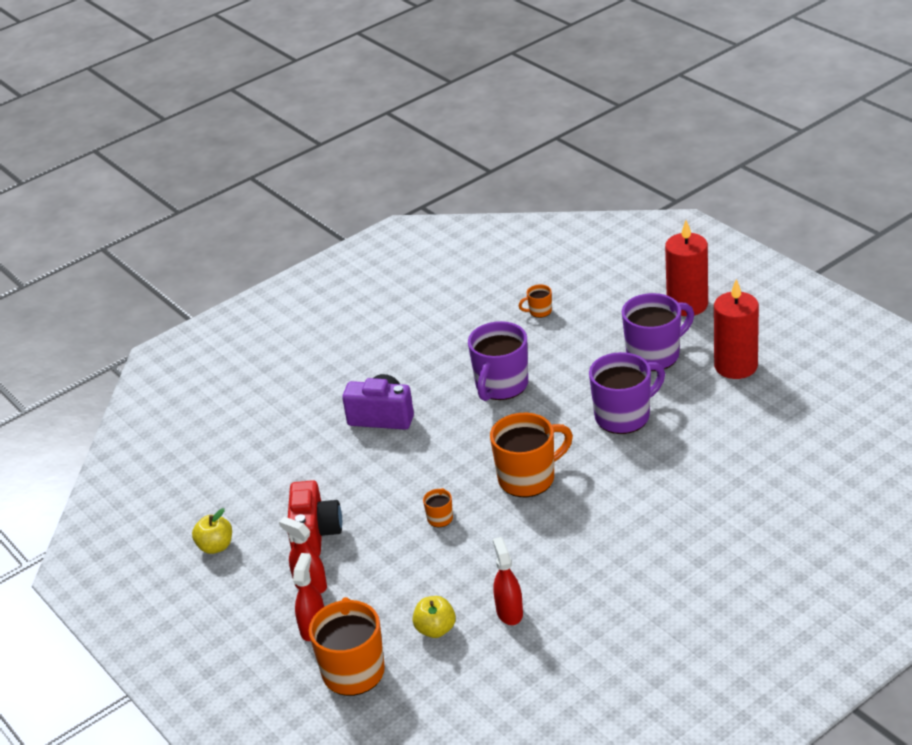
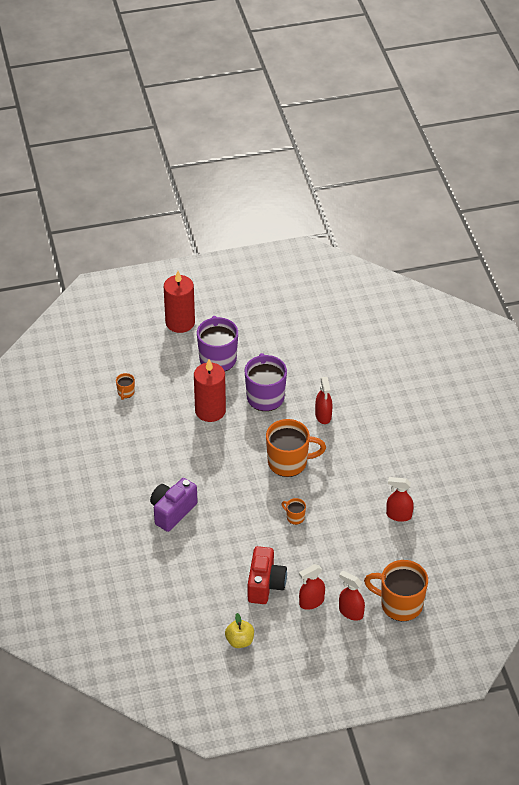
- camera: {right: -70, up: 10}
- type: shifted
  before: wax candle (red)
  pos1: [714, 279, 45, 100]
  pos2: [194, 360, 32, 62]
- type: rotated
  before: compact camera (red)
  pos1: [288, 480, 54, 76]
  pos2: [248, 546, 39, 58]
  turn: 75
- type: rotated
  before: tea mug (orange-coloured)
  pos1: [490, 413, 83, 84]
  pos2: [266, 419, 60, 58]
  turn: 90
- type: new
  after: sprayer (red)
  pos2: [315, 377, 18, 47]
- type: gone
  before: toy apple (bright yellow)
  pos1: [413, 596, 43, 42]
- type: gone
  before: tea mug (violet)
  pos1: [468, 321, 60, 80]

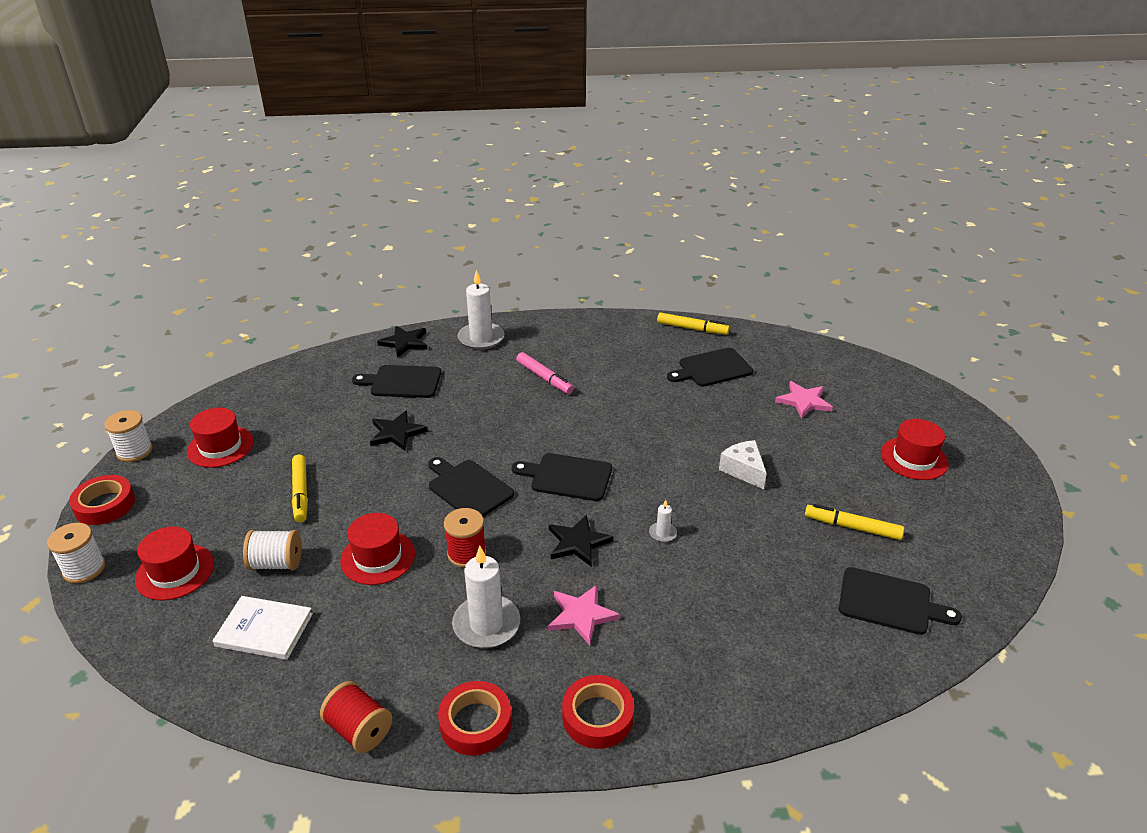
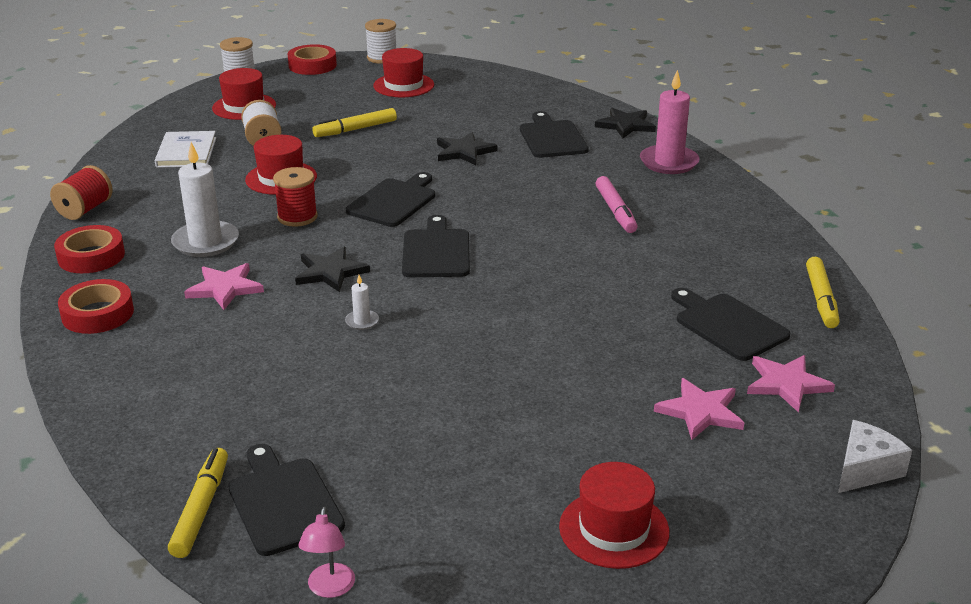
- camera: {right: 75, up: -5}
- type: shifted
  before: marker pen (bright yellow)
  pos1: [805, 504, 99, 36]
  pos2: [168, 448, 60, 110]
- type: rotated
  before: bread board (jet-black)
  pos1: [839, 567, 123, 68]
  pos2: [228, 444, 117, 112]
  turn: 150
- type: new
  after: desk lamp (rosy)
  pos2: [298, 507, 57, 91]
- type: rotated
  before: marker pen (rosy)
  pos1: [516, 352, 58, 42]
  pos2: [596, 176, 42, 57]
  turn: -45
- type: repainted
  before: wax candle (white)
  after: wax candle (rosy)
  pos1: [458, 270, 47, 80]
  pos2: [640, 70, 60, 104]
- type: new
  after: star (rosy)
  pos2: [747, 355, 88, 58]
- type: shifted
  before: cheese (white)
  pos1: [719, 440, 48, 49]
  pos2: [838, 420, 74, 73]

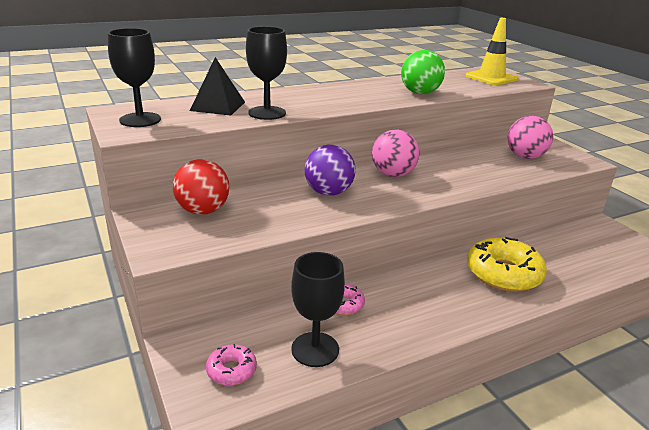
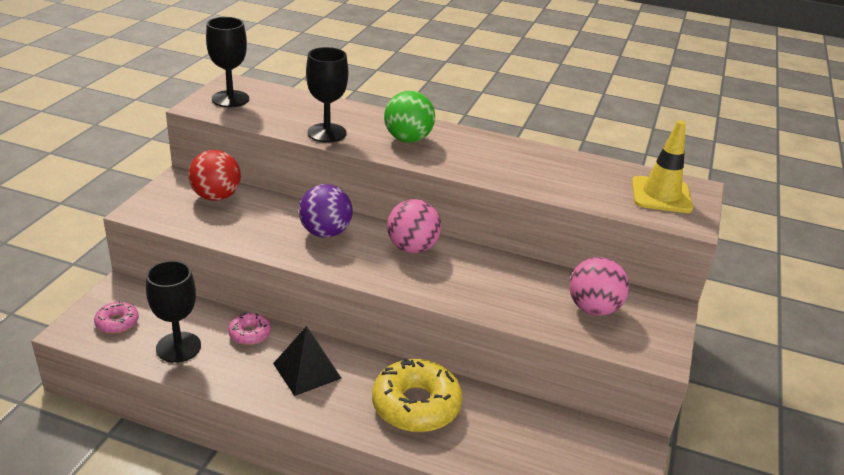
- camera: {right: 45, up: 5}
- type: shifted
  before: pyramid (jet-black)
  pos1: [190, 57, 55, 59]
  pos2: [273, 326, 69, 70]
- type: shifted
  before: ball (green)
  pos1: [401, 50, 44, 44]
  pos2: [384, 91, 51, 51]

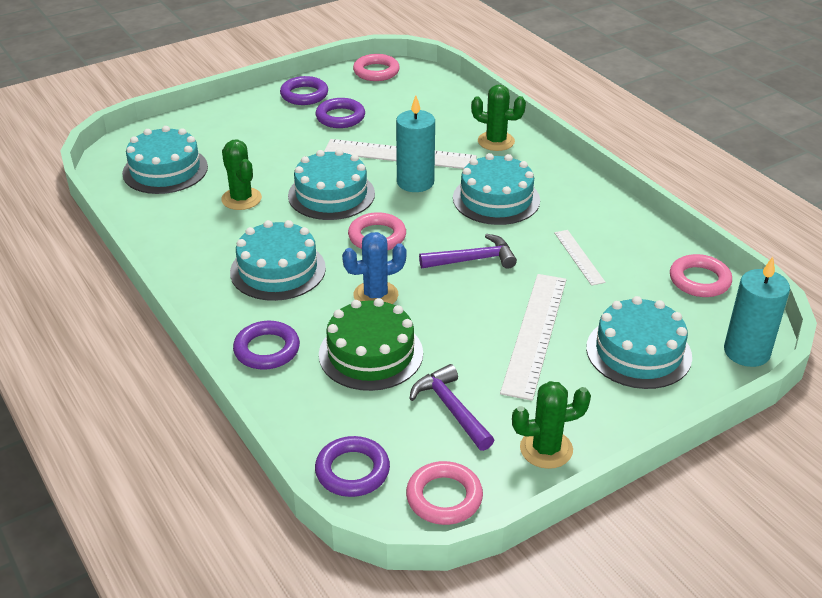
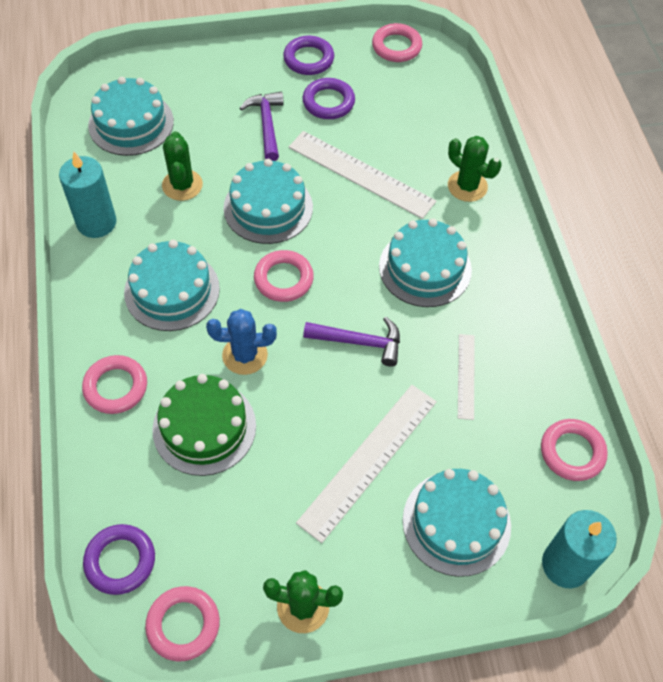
- camera: {right: 20, up: 20}
- type: shifted
  before: wax candle (turquoise)
  pos1: [396, 95, 39, 97]
  pos2: [59, 152, 58, 86]
- type: repainted
  before: hoop (violet)
  after: hoop (rosy)
  pos1: [233, 321, 67, 49]
  pos2: [82, 355, 65, 59]
- type: shifted
  before: carpenter's hammer (violet)
  pos1: [409, 364, 85, 87]
  pos2: [240, 92, 44, 69]

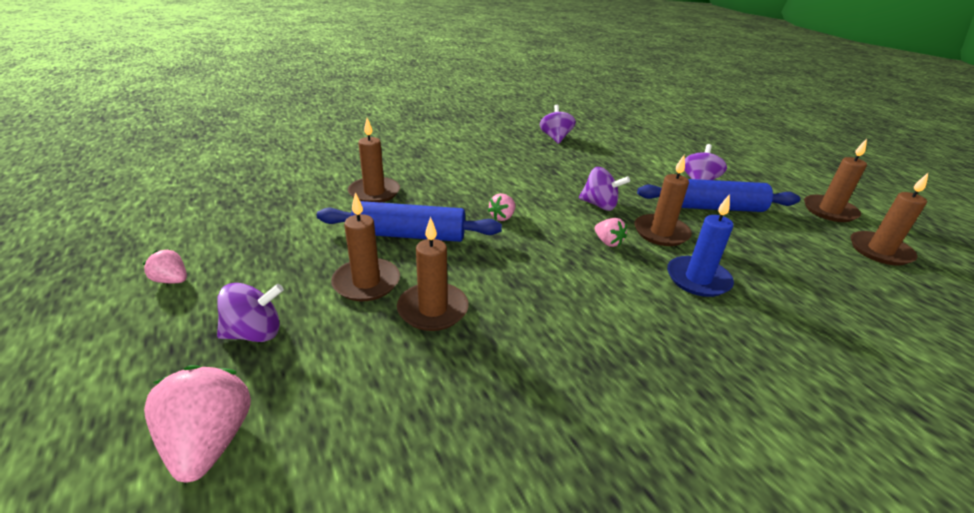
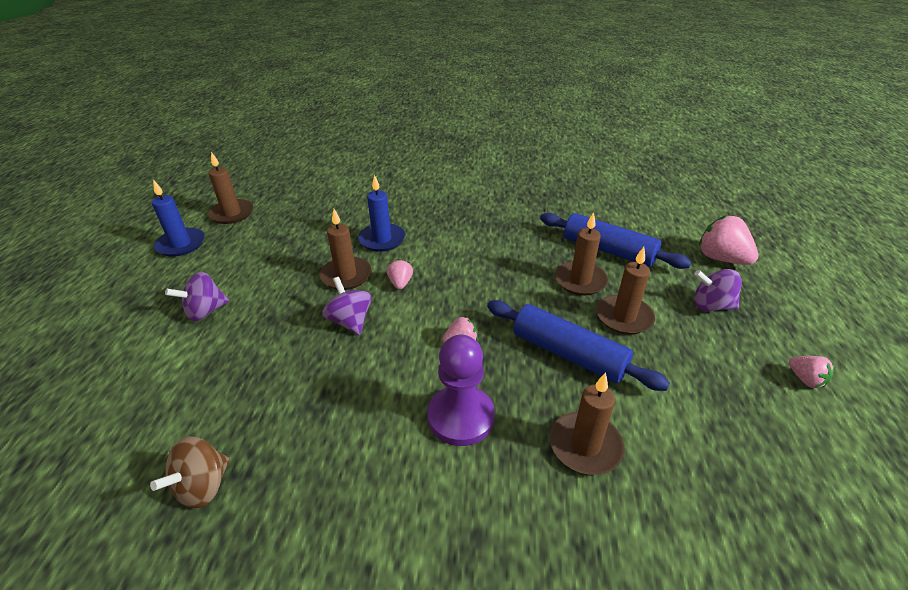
- camera: {right: -145, up: 5}
- type: repainted
  before: whirligig (violet)
  after: whirligig (russet)
  pos1: [540, 105, 36, 39]
  pos2: [150, 436, 80, 72]
- type: repainted
  before: wax candle (russet)
  after: wax candle (blue)
  pos1: [804, 139, 63, 83]
  pos2: [152, 180, 53, 77]
- type: new
  after: game pawn (violet)
  pos2: [427, 335, 68, 111]
- type: shifted
  before: rolling pin (blue)
  pos1: [637, 179, 163, 33]
  pos2: [540, 213, 151, 56]
- type: rotated
  before: toy strawberry (rosy)
  pos1: [144, 365, 107, 117]
  pos2: [699, 215, 59, 50]
  turn: 120

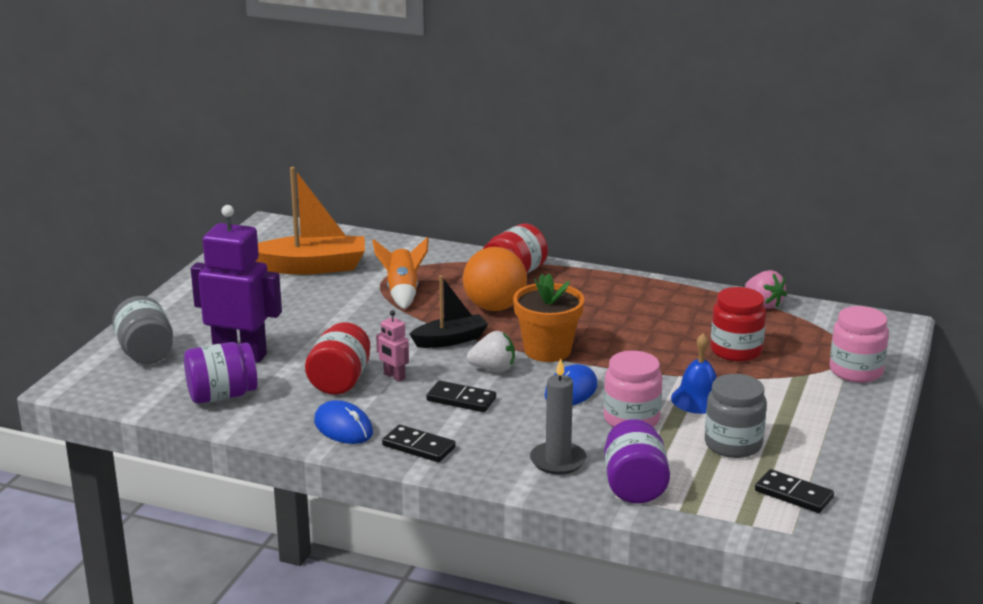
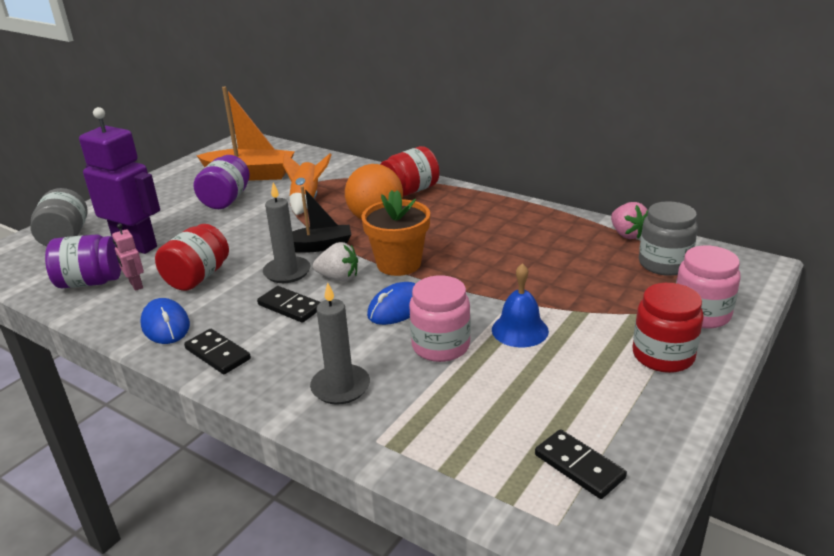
- camera: {right: 15, up: 5}
- type: shifted
  before: toy robot (rosy)
  pos1: [376, 311, 33, 71]
  pos2: [112, 223, 32, 68]
- type: shifted
  before: jam jar (violet)
  pos1: [604, 419, 66, 85]
  pos2: [194, 155, 56, 54]
- type: new
  after: wax candle (ash-grey)
  pos2: [263, 183, 47, 100]
- type: shifted
  before: jam jar (red)
  pos1: [710, 287, 56, 75]
  pos2: [632, 283, 72, 90]
- type: shifted
  before: jam jar (ash-grey)
  pos1: [705, 374, 62, 84]
  pos2: [639, 201, 59, 75]

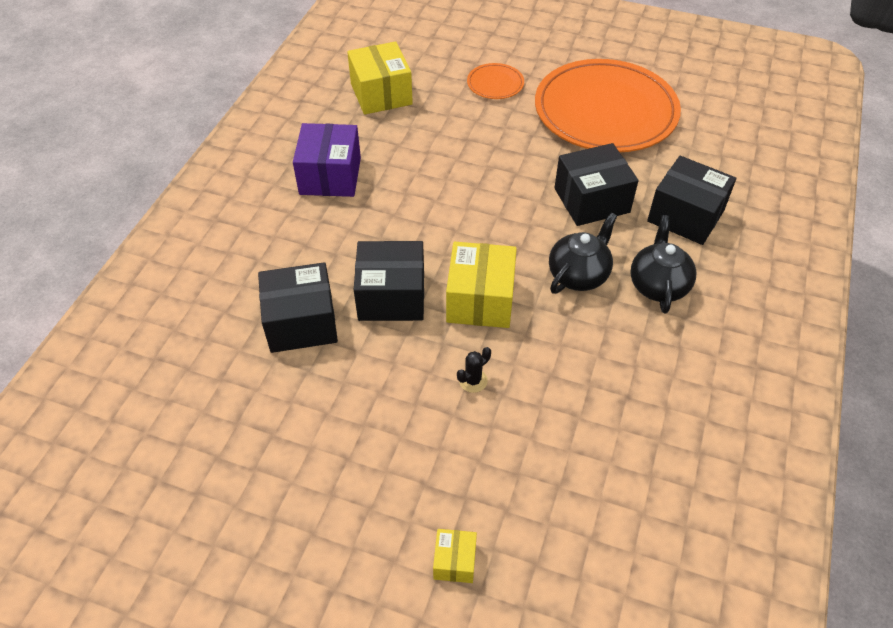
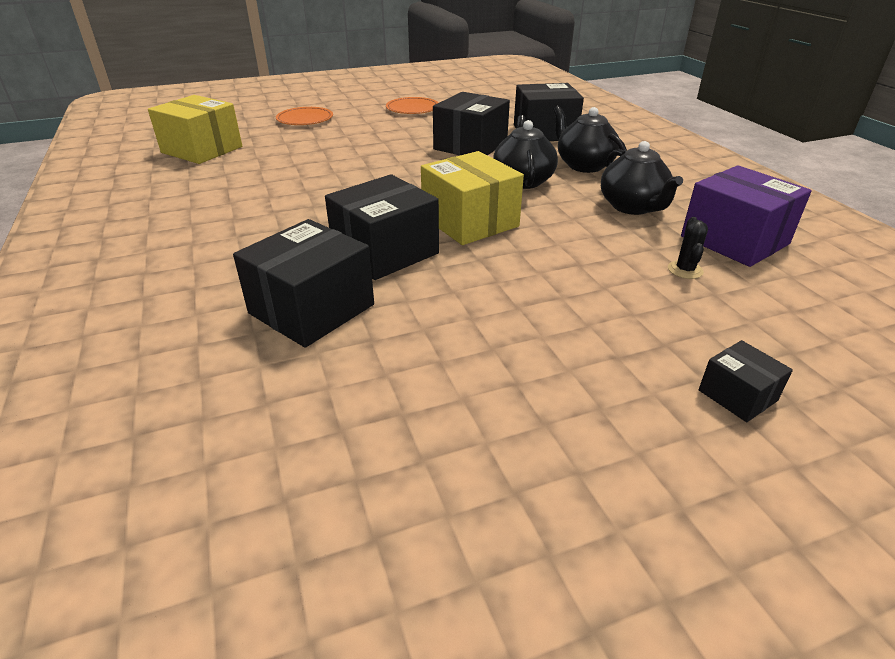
- camera: {right: -40, up: -15}
- type: scaled
  before: flat dish (orange-coloured)
  pos1: [535, 59, 146, 93]
  pos2: [386, 97, 53, 17]
  scale: 0.41
- type: new
  after: china teapot (jet-black)
  pos2: [601, 141, 82, 74]
- type: shifted
  before: saguaro cactus (jet-black)
  pos1: [457, 347, 34, 46]
  pos2: [668, 217, 40, 62]
- type: shifted
  before: parcel (violet)
  pos1: [293, 123, 68, 74]
  pos2: [681, 165, 131, 102]
- type: repainted
  before: parcel (bright yellow)
  after: parcel (jet-black)
  pos1: [433, 529, 44, 54]
  pos2: [699, 340, 94, 82]

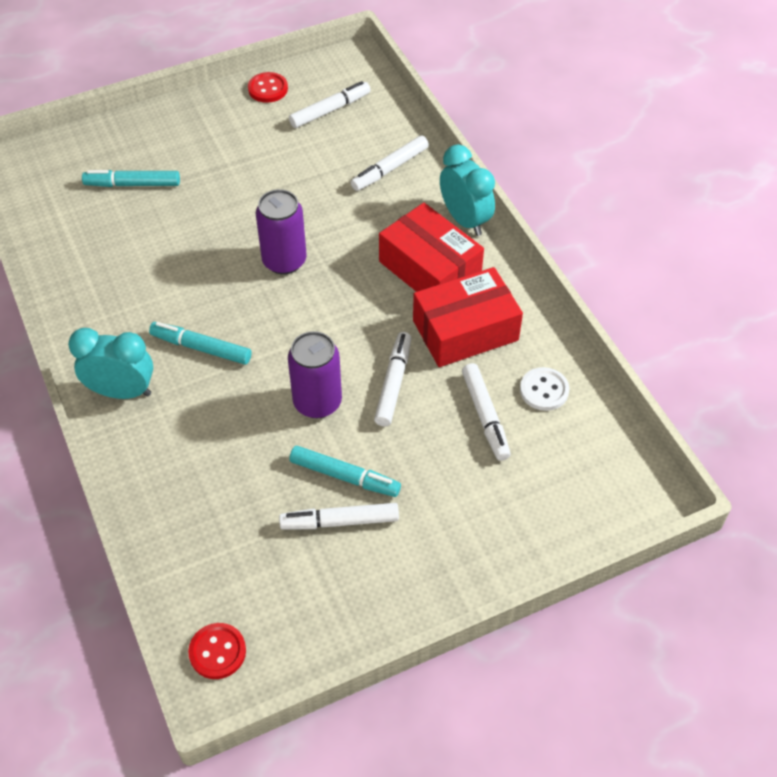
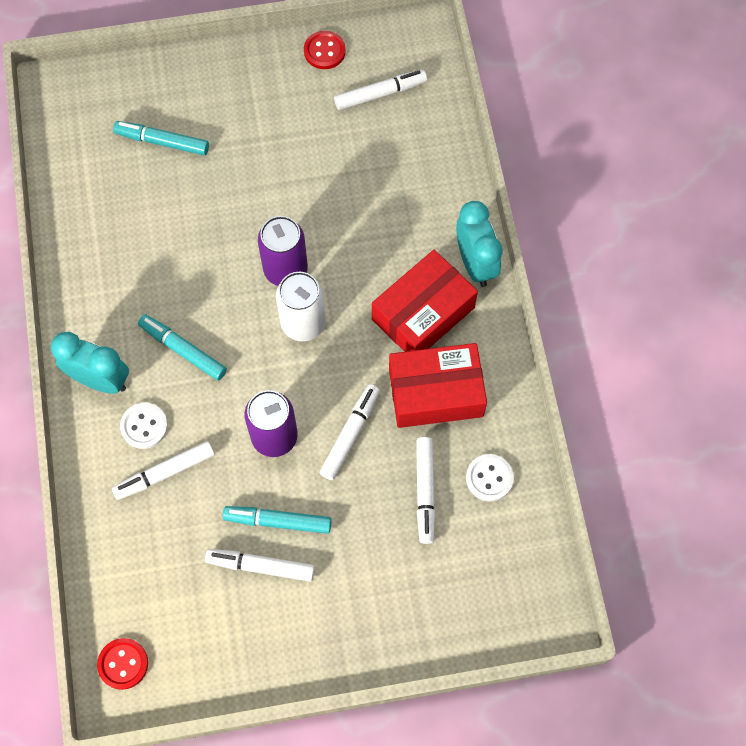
- camera: {right: 15, up: 15}
- type: shifted
  before: marker pen (white)
  pos1: [350, 135, 79, 56]
  pos2: [112, 441, 103, 59]
- type: new
  after: sewing button (white)
  pos2: [120, 403, 48, 46]
- type: rotated
  before: marker pen (turquoise)
  pos1: [290, 446, 111, 51]
  pos2: [223, 506, 109, 28]
  turn: 150
- type: new
  after: soda can (white)
  pos2: [276, 272, 50, 69]
- type: rotated
  before: parcel (red)
  pos1: [379, 203, 105, 89]
  pos2: [372, 250, 106, 102]
  turn: 75

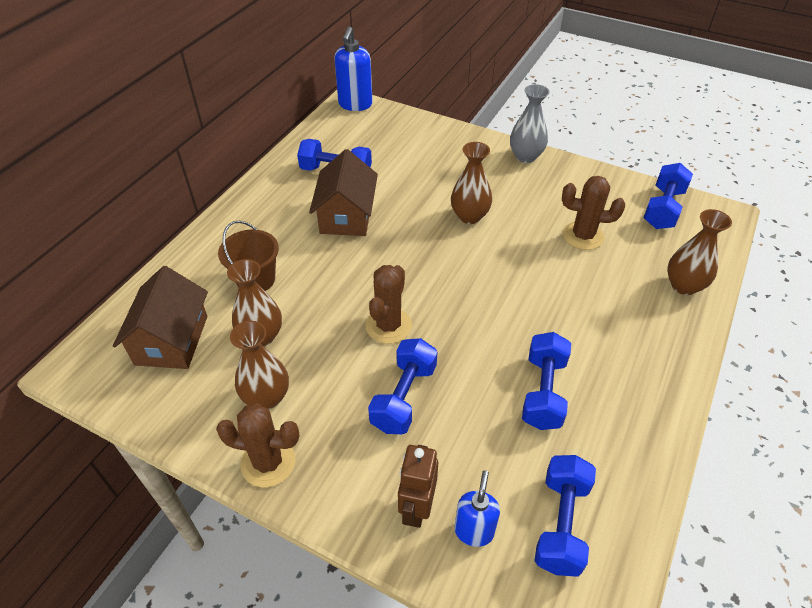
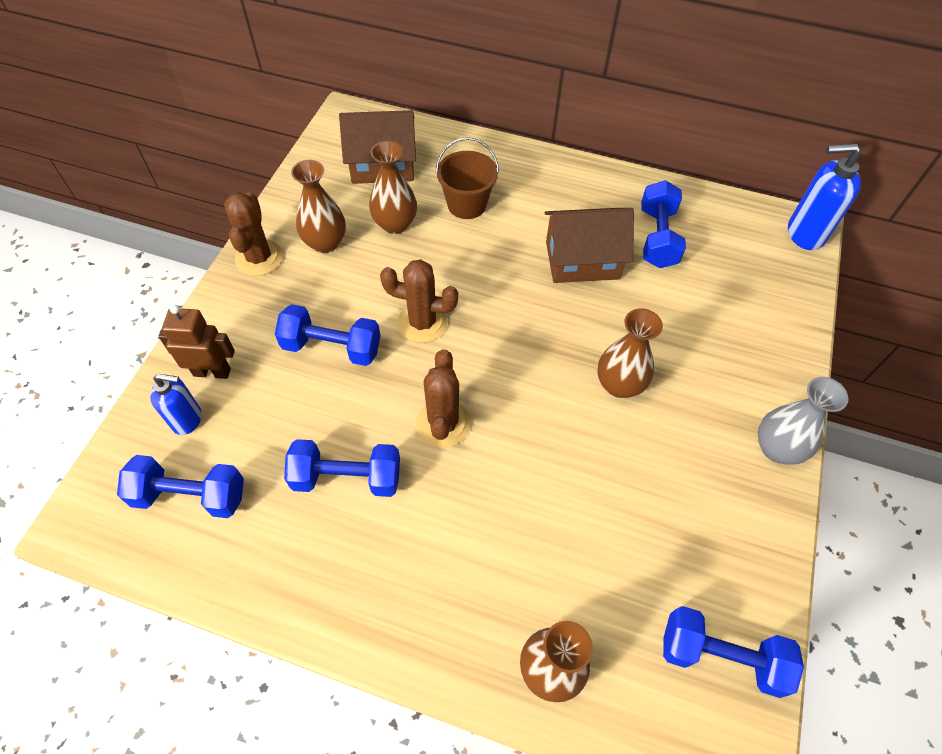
- camera: {right: 80, up: 10}
- type: shifted
  before: saguaro cactus (russet)
  pos1: [562, 176, 63, 74]
  pos2: [416, 349, 55, 99]

